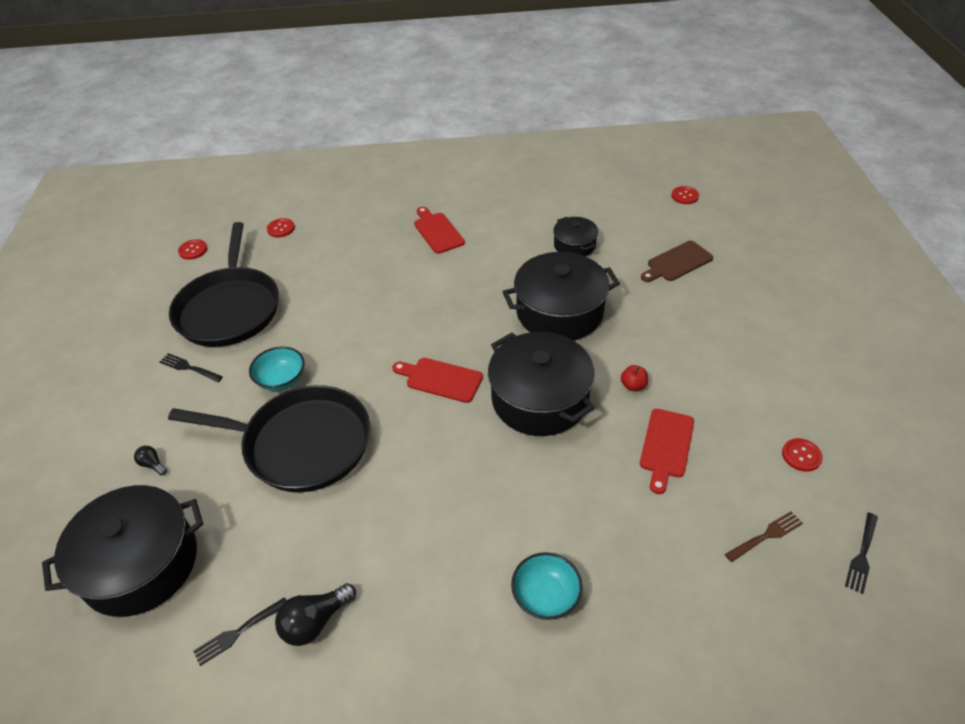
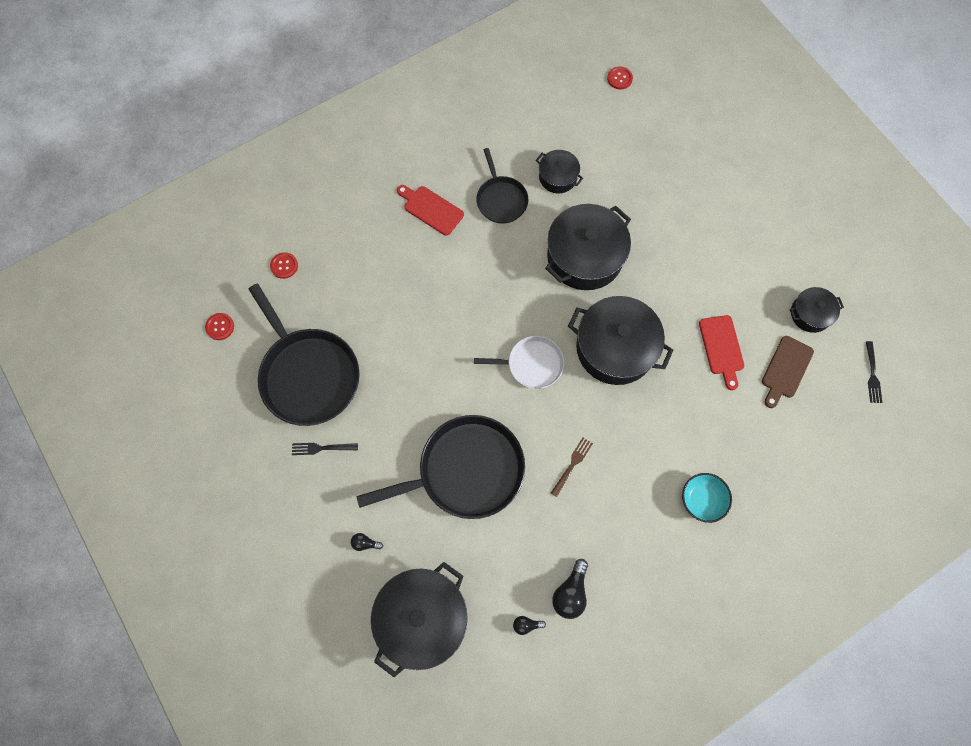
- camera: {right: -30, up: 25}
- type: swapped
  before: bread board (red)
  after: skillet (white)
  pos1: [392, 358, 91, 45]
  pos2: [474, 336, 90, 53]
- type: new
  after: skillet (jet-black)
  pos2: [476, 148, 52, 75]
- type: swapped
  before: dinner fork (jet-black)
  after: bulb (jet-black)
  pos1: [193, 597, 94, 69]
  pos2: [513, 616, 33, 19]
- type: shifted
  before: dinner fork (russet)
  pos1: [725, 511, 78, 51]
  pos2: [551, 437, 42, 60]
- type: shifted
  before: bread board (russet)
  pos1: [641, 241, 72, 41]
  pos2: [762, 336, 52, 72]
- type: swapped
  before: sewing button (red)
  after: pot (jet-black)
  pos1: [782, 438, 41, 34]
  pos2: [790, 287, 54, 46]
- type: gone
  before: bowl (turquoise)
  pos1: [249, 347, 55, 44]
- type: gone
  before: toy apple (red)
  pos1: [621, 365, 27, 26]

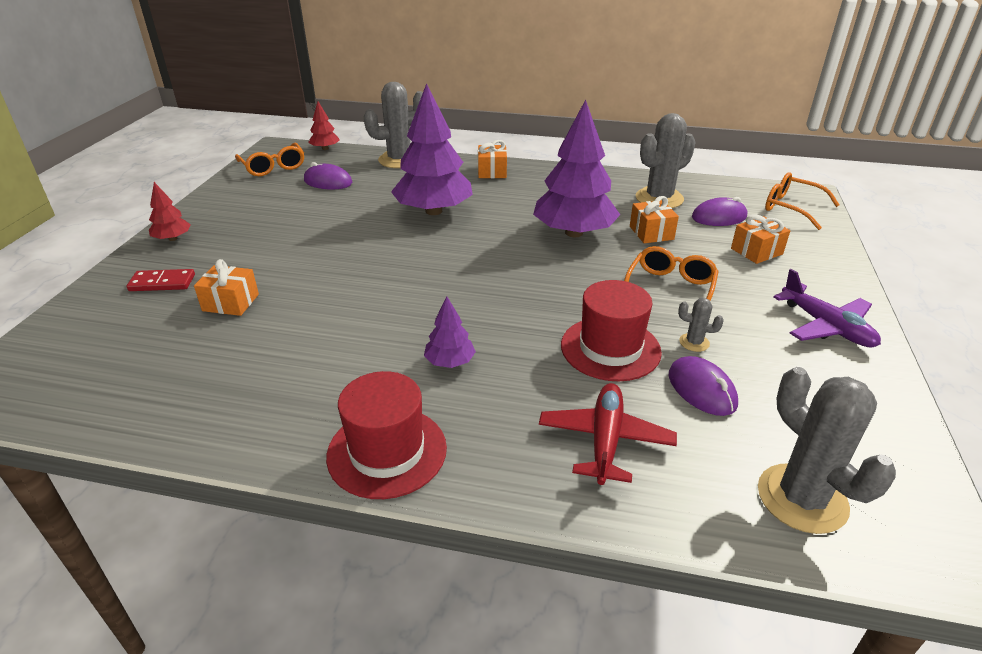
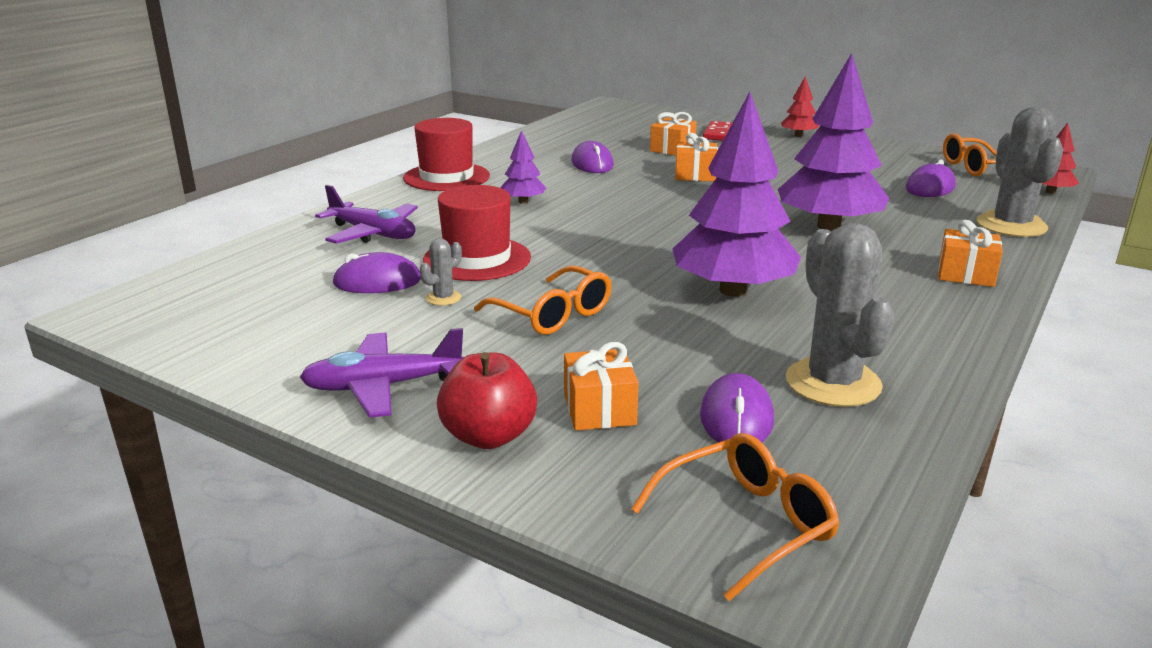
- camera: {right: 110, up: -10}
- type: repainted
  before: toy plane (red)
  after: toy plane (violet)
  pos1: [539, 383, 138, 102]
  pos2: [315, 185, 103, 59]
- type: new
  after: toy apple (red)
  pos2: [437, 352, 100, 97]
- type: new
  after: PC mouse (violet)
  pos2: [571, 141, 43, 32]
- type: shifted
  before: gift (orange-coloured)
  pos1: [630, 196, 49, 47]
  pos2: [675, 133, 43, 48]
- type: gone
  before: saguaro cactus (ash-grey)
  pos1: [758, 367, 138, 167]

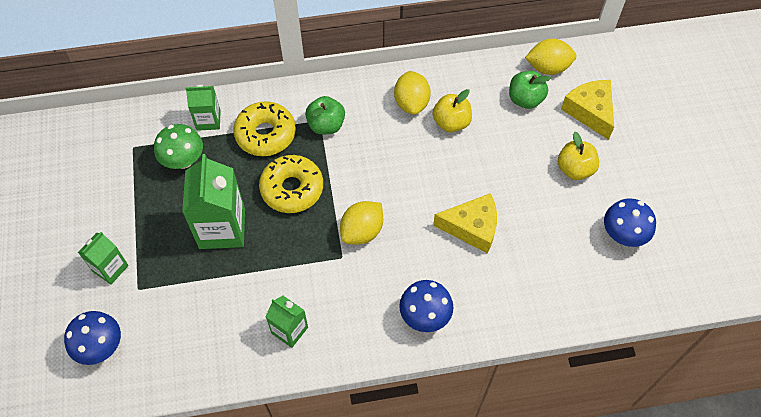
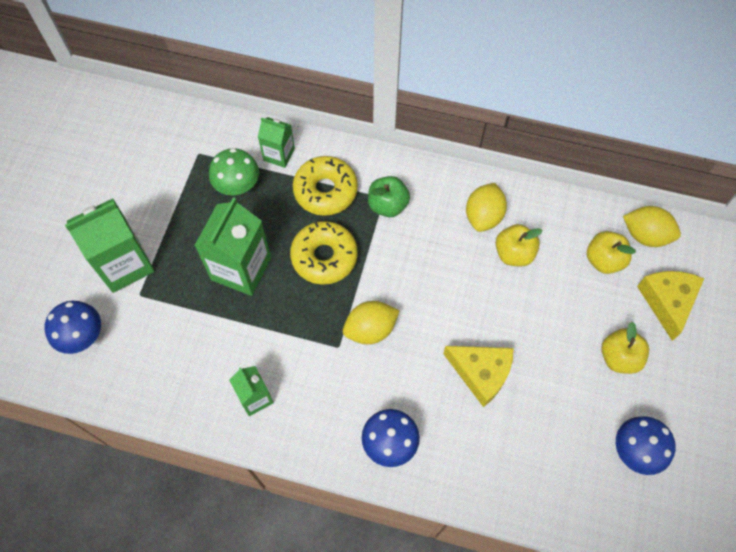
- camera: {right: 25, up: 5}
- type: scaled
  before: juice carton (green)
  pos1: [78, 232, 51, 53]
  pos2: [65, 198, 90, 95]
  scale: 1.77
- type: repainted
  before: toy apple (green)
  after: toy apple (bright yellow)
  pos1: [509, 71, 42, 38]
  pos2: [587, 231, 49, 43]

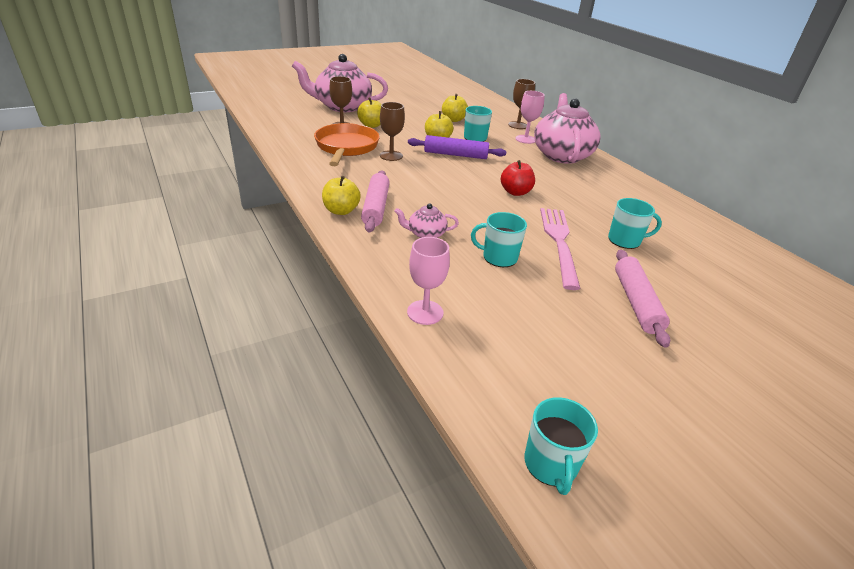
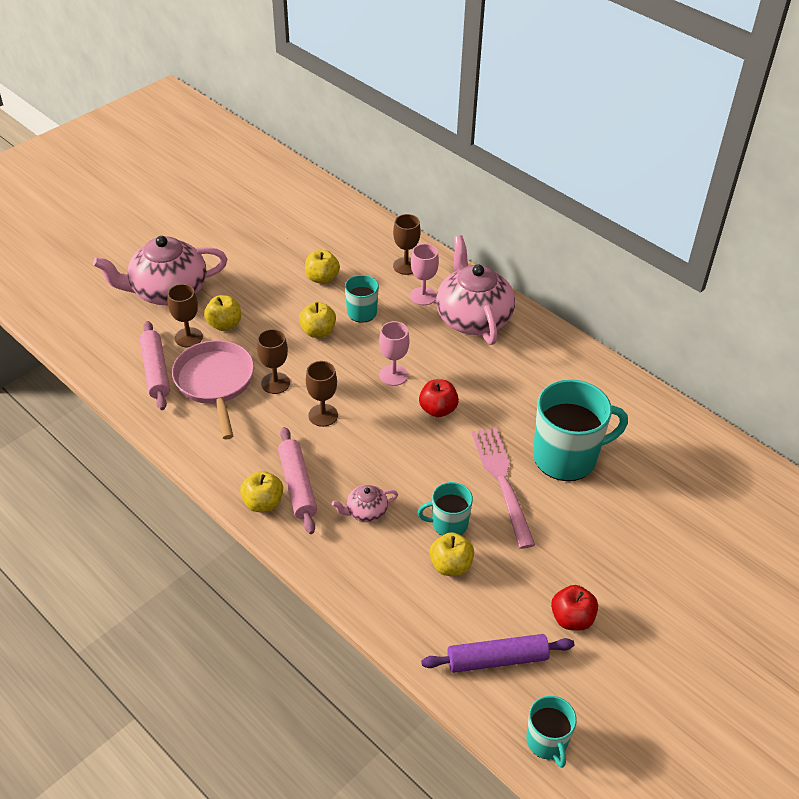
- camera: {right: -15, up: 10}
- type: shifted
  before: rolling pin (rosy)
  pos1: [615, 249, 55, 99]
  pos2: [140, 321, 30, 89]
- type: repainted
  before: skillet (orange-coloured)
  after: skillet (rosy)
  pos1: [314, 123, 66, 43]
  pos2: [172, 340, 82, 100]
- type: new
  after: wine glass (russet)
  pos2: [306, 361, 32, 66]
- type: shifted
  before: wine glass (rosy)
  pos1: [407, 237, 43, 88]
  pos2: [379, 321, 31, 65]
- type: shifted
  before: rolling pin (violet)
  pos1: [408, 135, 99, 24]
  pos2: [421, 634, 153, 39]
- type: new
  after: toy apple (bright yellow)
  pos2: [430, 532, 44, 44]
- type: scaled
  before: tea mug (turquoise)
  pos1: [608, 198, 54, 51]
  pos2: [533, 379, 95, 102]
  scale: 1.88
- type: new
  after: toy apple (red)
  pos2: [551, 585, 47, 45]

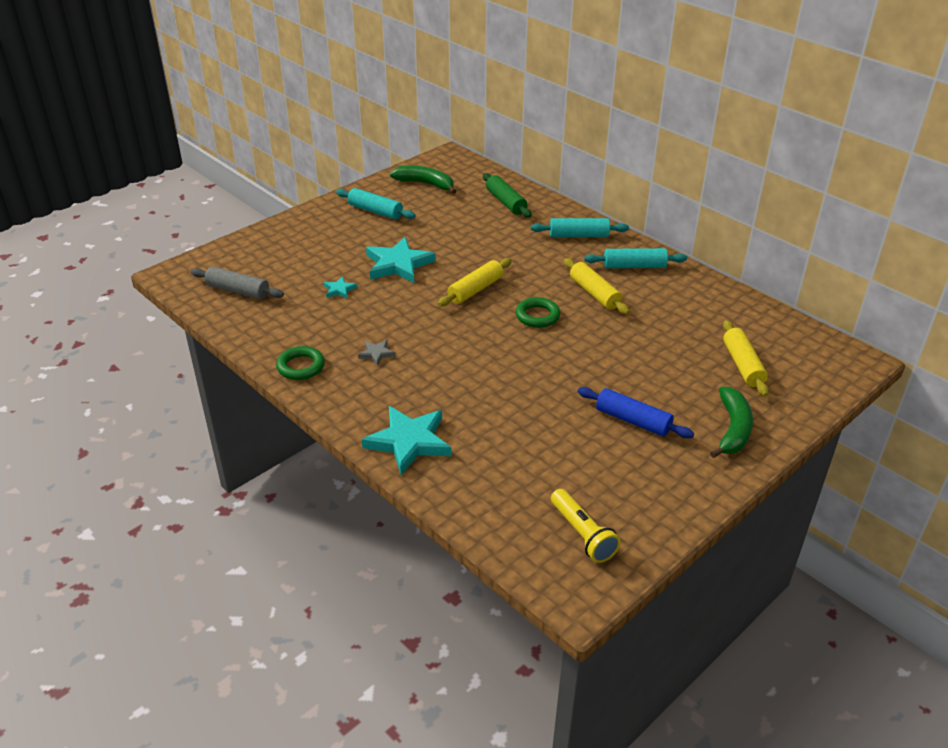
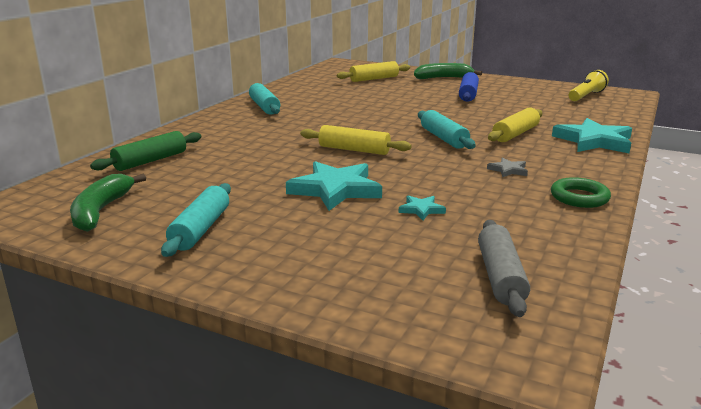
- camera: {right: -110, up: -15}
- type: shifted
  before: rolling pin (turquoise)
  pos1: [531, 218, 98, 19]
  pos2: [418, 110, 58, 39]
- type: shifted
  before: rolling pin (bright yellow)
  pos1: [564, 258, 66, 57]
  pos2: [488, 108, 54, 34]
- type: gone
  before: hoop (green)
  pos1: [516, 297, 44, 31]

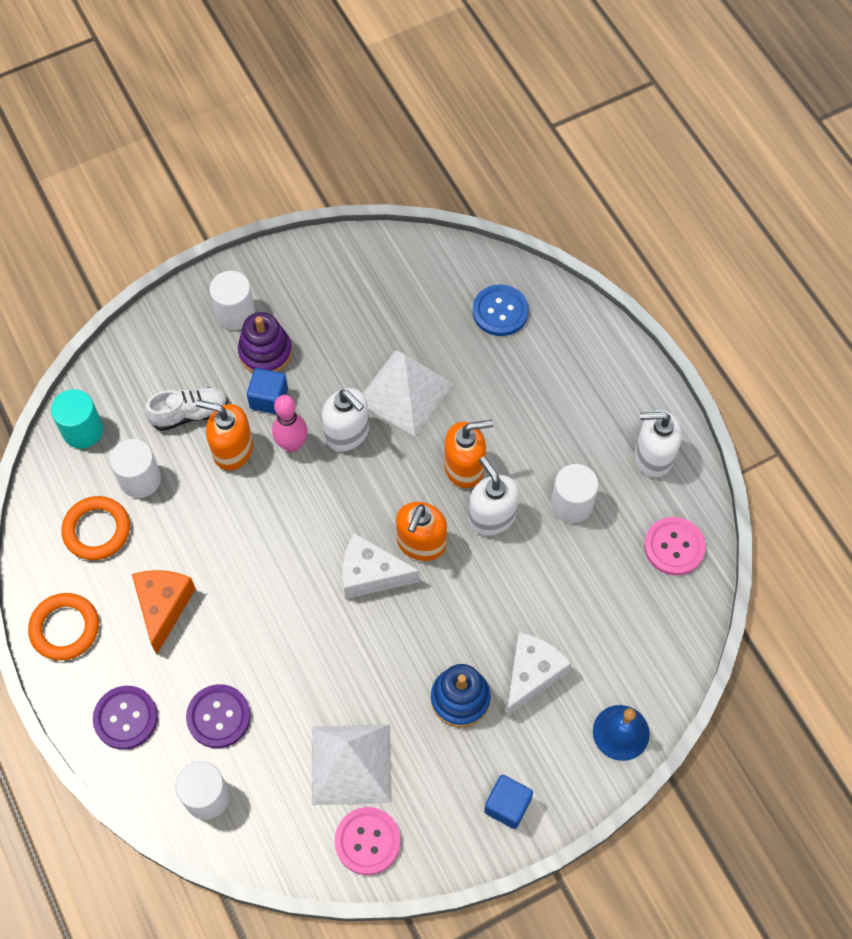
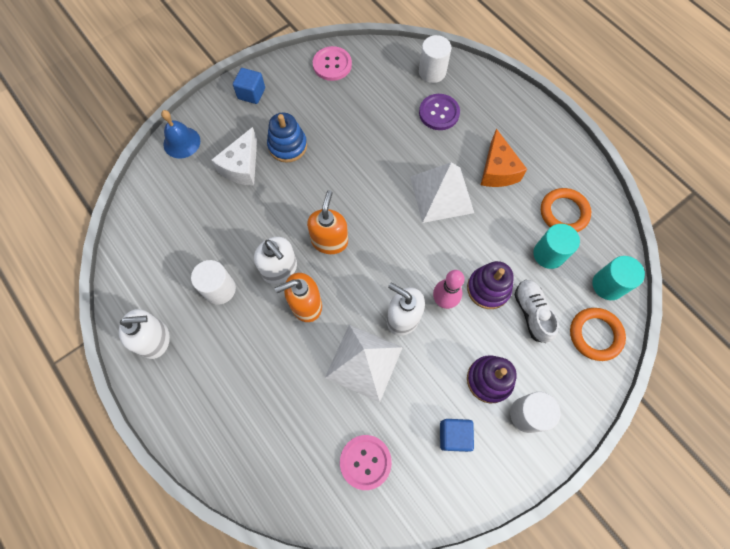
- camera: {right: 170, up: 5}
- type: shifted
  before: sewing button (rosy)
  pos1: [644, 517, 62, 58]
  pos2: [340, 435, 52, 55]
- type: shifted
  before: pyramid (white)
  pos1: [312, 724, 80, 81]
  pos2: [410, 162, 64, 61]
- type: shifted
  before: block (blue)
  pos1: [247, 368, 41, 46]
  pos2: [440, 419, 34, 33]
- type: swapped
  before: pump bottle (orange-coloured)
  after: stacking rings (violet)
  pos1: [196, 400, 57, 71]
  pos2: [467, 261, 47, 48]
- type: rotated
  before: lace-up shoe (white)
  pos1: [145, 387, 83, 44]
  pos2: [515, 280, 44, 63]
  turn: 105
- type: repainted
  before: cylinder (white)
  after: cylinder (turquoise)
  pos1: [110, 439, 51, 59]
  pos2: [533, 224, 47, 45]
- type: shifted
  before: hoop (orange-coloured)
  pos1: [28, 593, 71, 68]
  pos2: [570, 308, 56, 53]
- type: gone
  before: sewing button (violet)
  pos1: [93, 686, 65, 64]
- type: gone
  before: cheese (white)
  pos1: [342, 533, 78, 66]
- type: gone
  before: sewing button (blue)
  pos1: [473, 284, 56, 52]

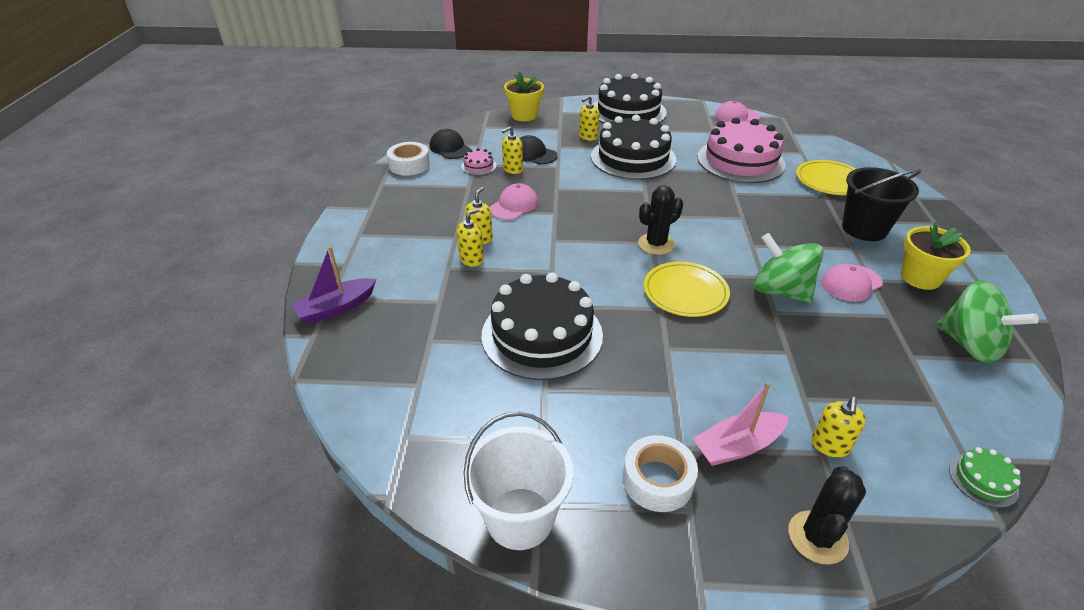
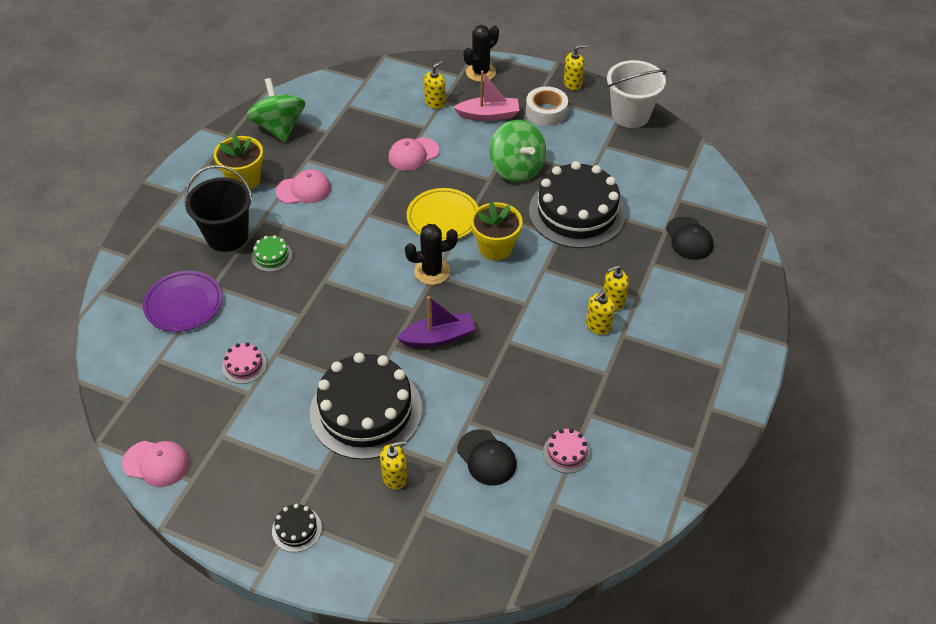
- camera: {right: -160, up: 10}
- type: repainted
  before: flat dish (bright yellow)
  after: flat dish (violet)
  pos1: [796, 160, 60, 35]
  pos2: [143, 271, 79, 61]
- type: scaled
  before: gateau (rosy)
  pos1: [698, 117, 88, 66]
  pos2: [222, 343, 45, 41]
  scale: 0.41
- type: shifted
  before: gateau (green)
  pos1: [949, 447, 72, 61]
  pos2: [251, 235, 41, 37]
- type: scaled
  before: gateau (jet-black)
  pos1: [594, 73, 73, 50]
  pos2: [272, 504, 50, 48]
  scale: 0.41
- type: shifted
  before: baseball cap (rosy)
  pos1: [490, 183, 48, 37]
  pos2: [388, 137, 51, 34]
- type: shifted
  before: toy boat (violet)
  pos1: [291, 246, 85, 78]
  pos2: [397, 296, 78, 51]
- type: shifted
  before: flower pot (bright yellow)
  pos1: [504, 72, 40, 49]
  pos2: [471, 202, 52, 59]
- type: shifted
  before: whirligig (green)
  pos1: [754, 233, 70, 70]
  pos2: [490, 120, 56, 62]
- type: shifted
  before: pump bottle (bright yellow)
  pos1: [502, 126, 21, 48]
  pos2: [564, 45, 23, 45]
- type: shifted
  before: baseball cap (jet-black)
  pos1: [429, 129, 42, 30]
  pos2: [666, 217, 48, 43]
- type: gone
  before: roll of tape (white)
  pos1: [387, 142, 43, 34]

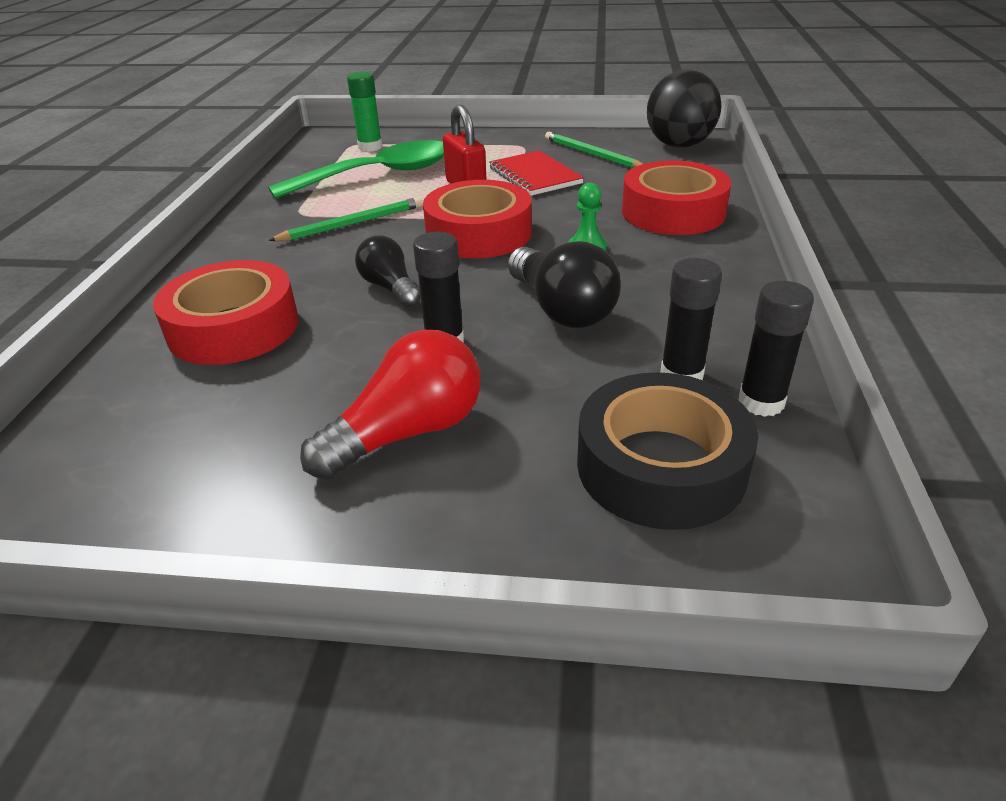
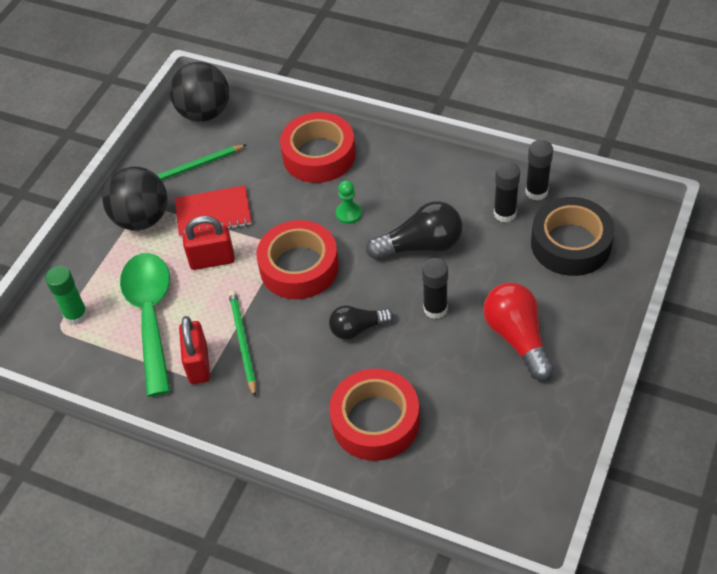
- camera: {right: -70, up: 15}
- type: new
  after: ball (jet-black)
  pos2: [102, 166, 66, 65]
- type: new
  after: padlock (red)
  pos2: [179, 316, 31, 68]

